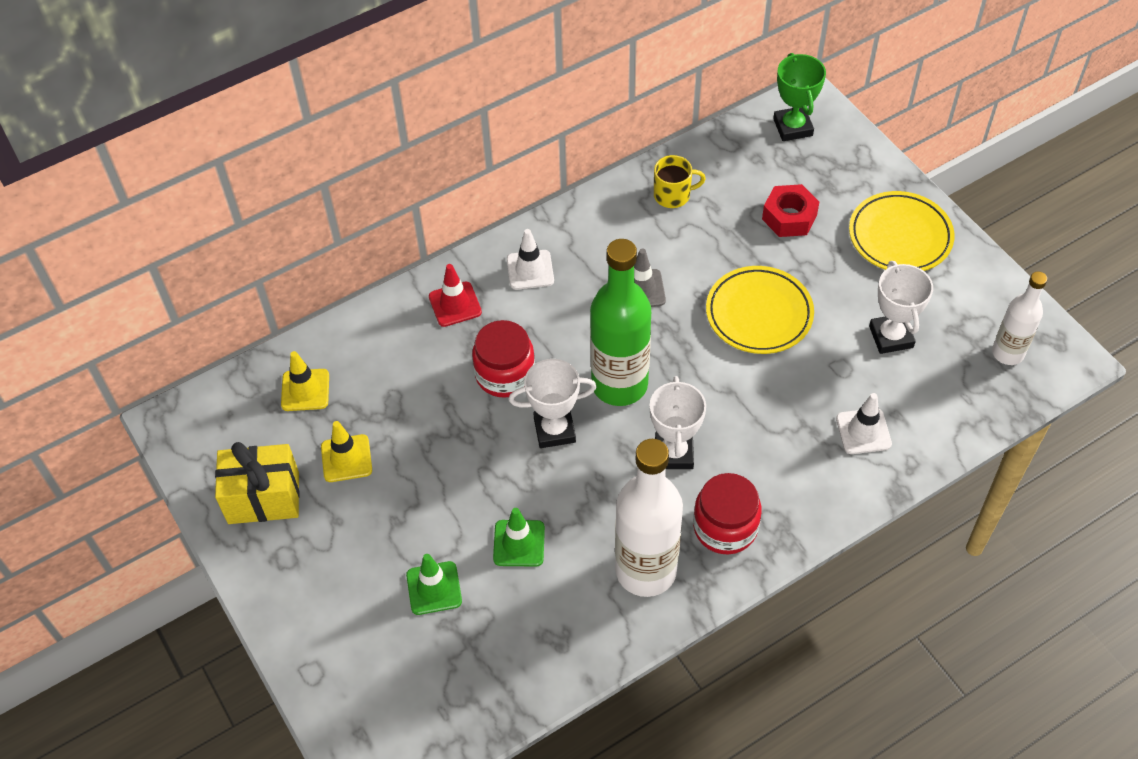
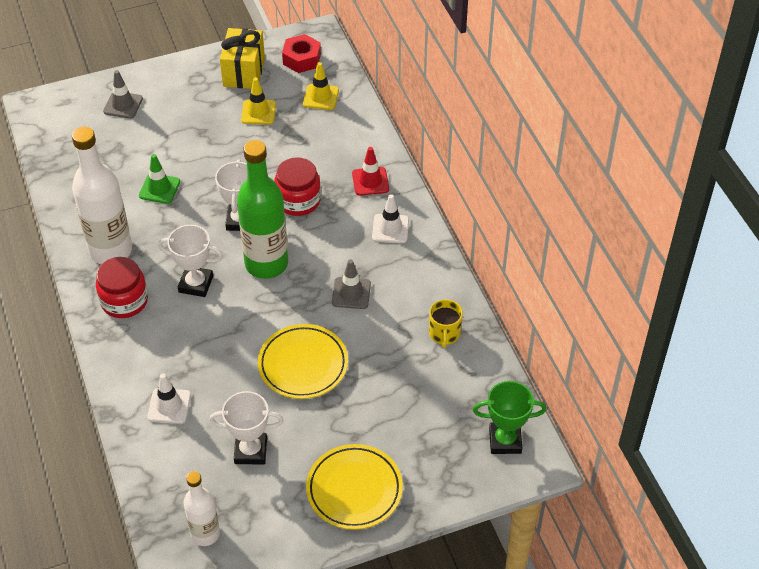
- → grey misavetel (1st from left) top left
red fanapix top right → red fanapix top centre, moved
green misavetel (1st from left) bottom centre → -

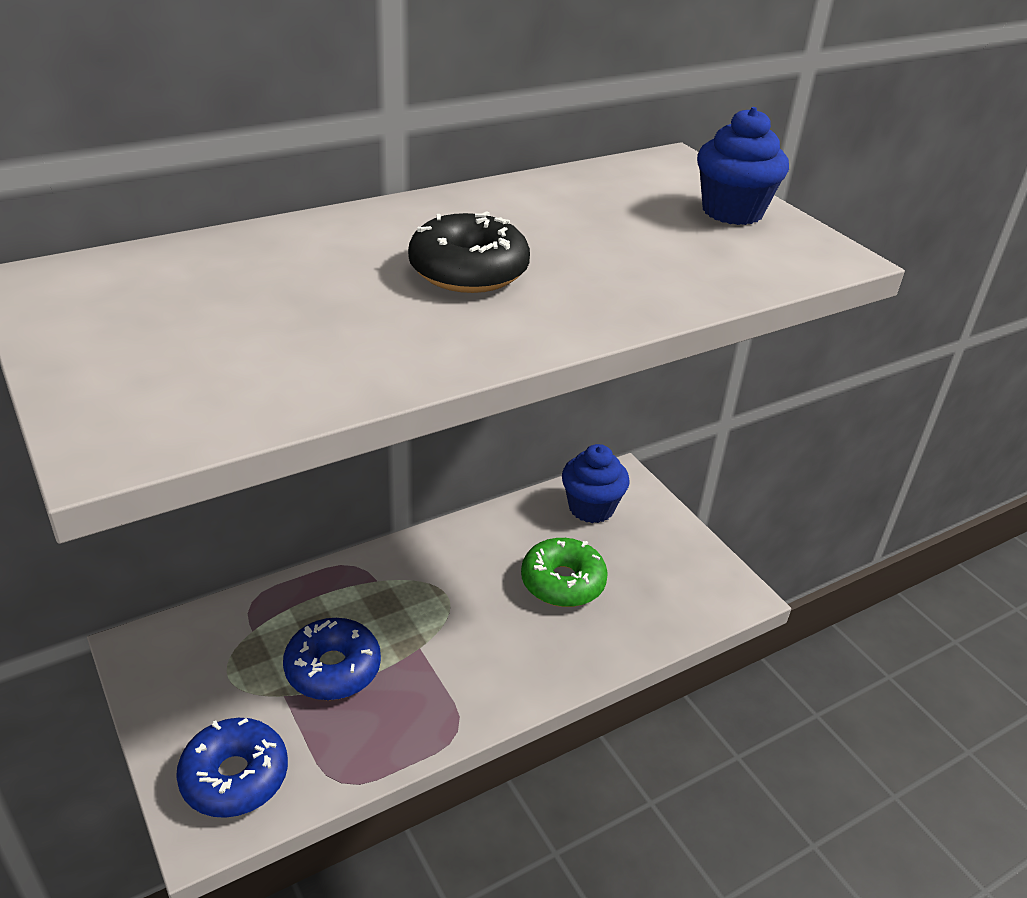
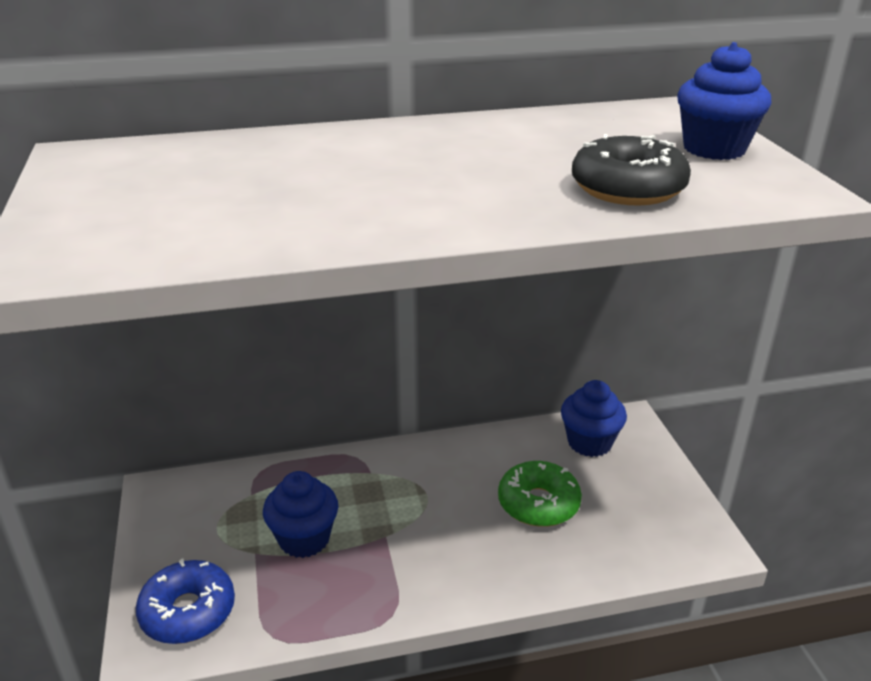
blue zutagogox (2nd from left) bottom left → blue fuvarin (1st from left) bottom centre
black zutagogox top centre → black zutagogox top right, moved

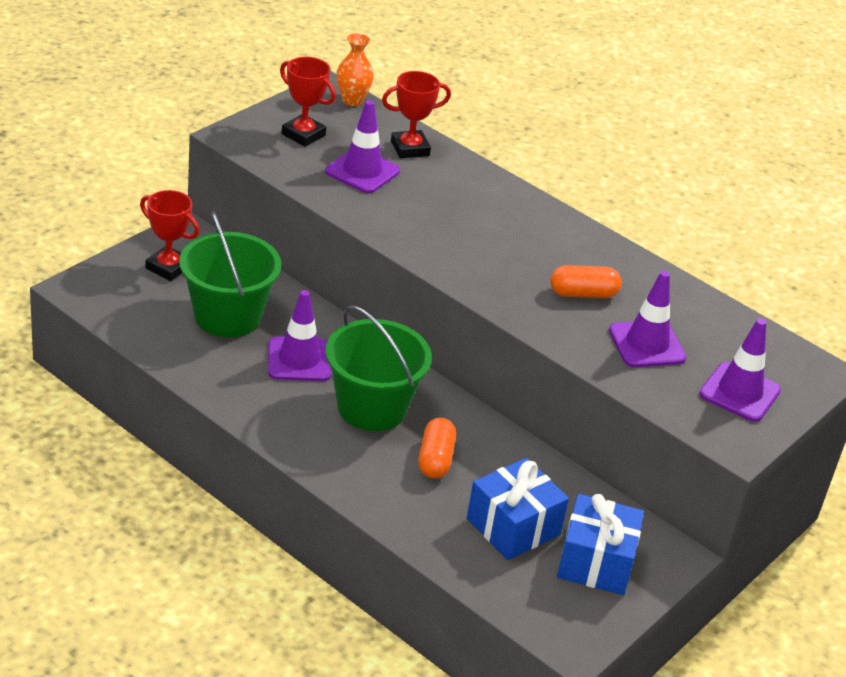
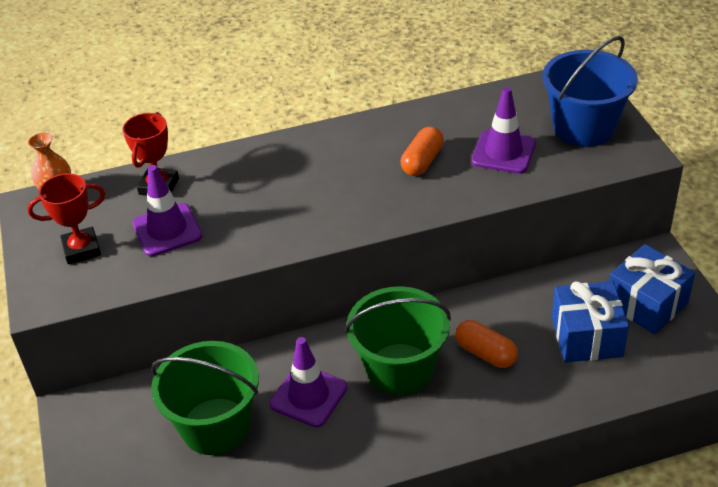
purple misavetel (4th from left) middle right → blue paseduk top right
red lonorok (1st from left) middle left → -

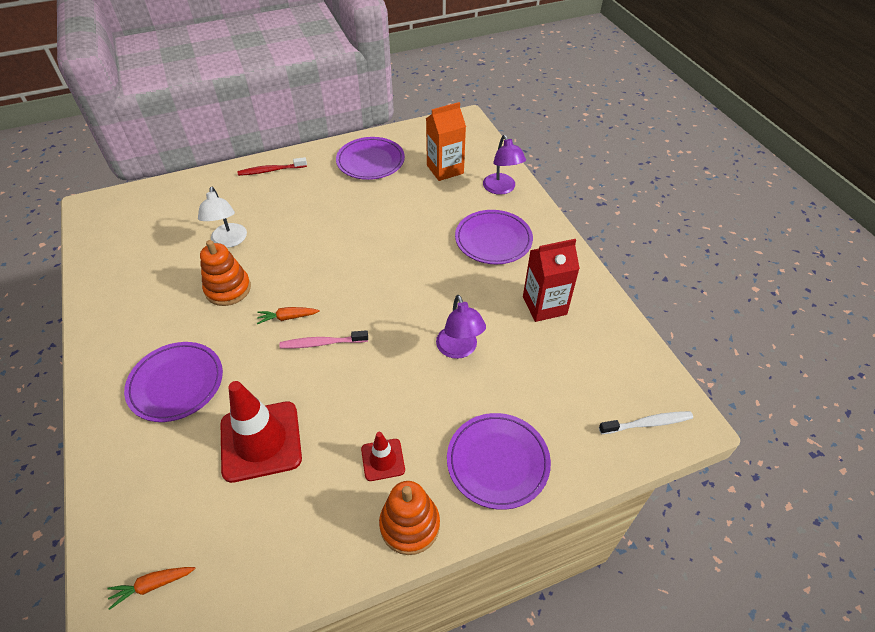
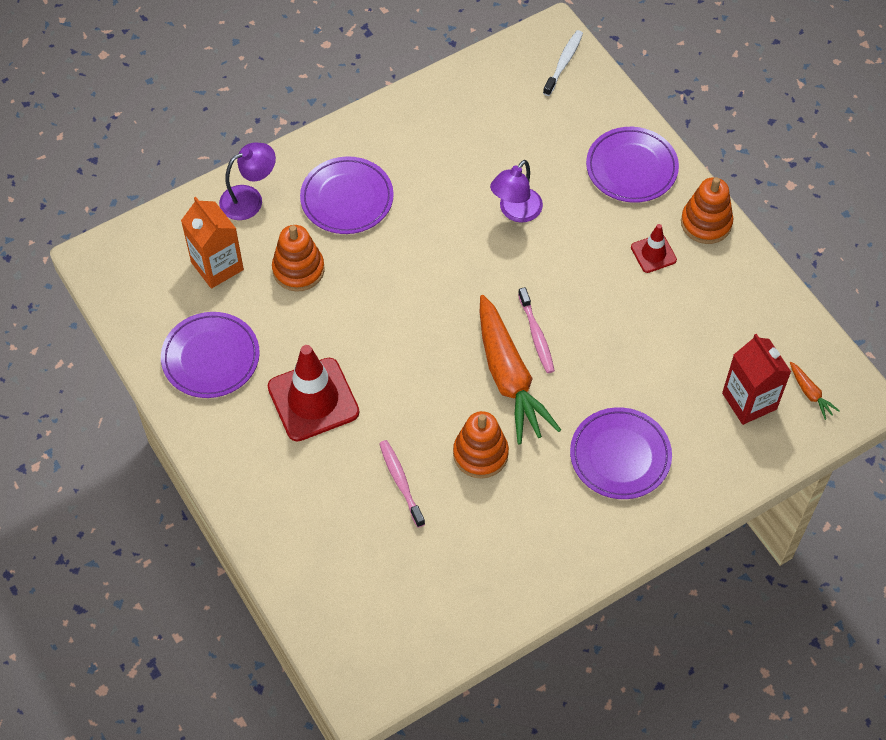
red misavetel (1st from left) bottom left → red misavetel (1st from left) centre, moved
- → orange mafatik (1st from left) centre
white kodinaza middle left → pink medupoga (1st from left) centre
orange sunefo (2nd from left in the first image) middle left → orange sunefo (1st from left) centre, x2.43
purple kodinaza (1st from left in the first image) centre → purple kodinaza (2nd from left) top centre, 150 degrees clockwise
white medupoga bottom right → white medupoga top centre, 45 degrees clockwise
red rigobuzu centre → red rigobuzu middle right, moved
red medupoga top left → -

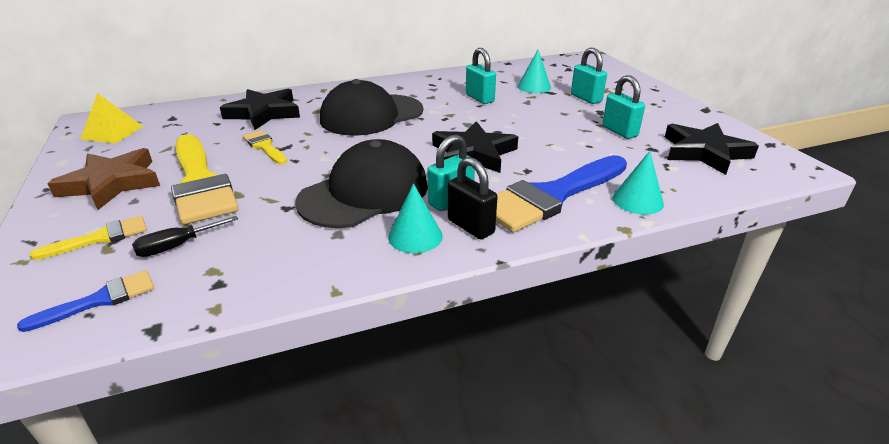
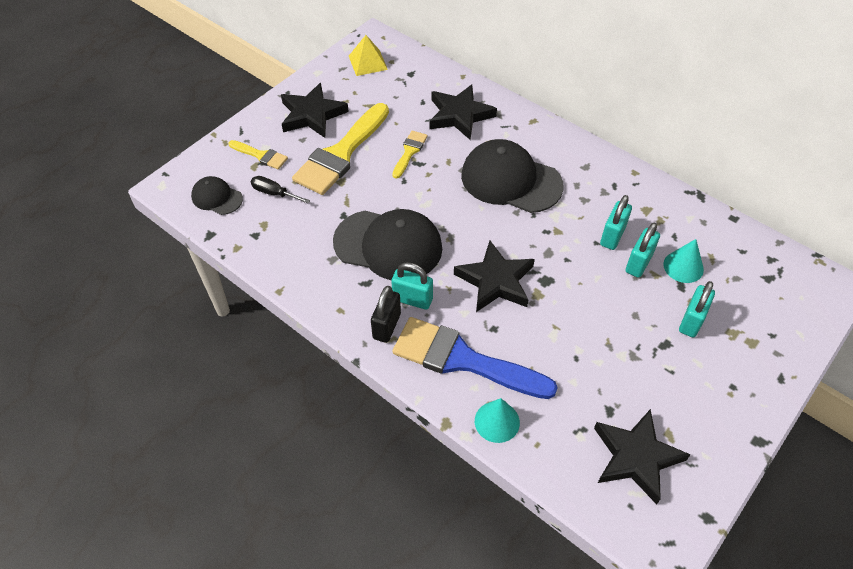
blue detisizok (1st from left) bottom left → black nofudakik (1st from left) middle left
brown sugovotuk middle left → black sugovotuk (1st from left) top centre
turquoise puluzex (4th from left in the first image) top right → turquoise puluzex (3rd from left) middle right, moved
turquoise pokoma (1st from left) centre → -

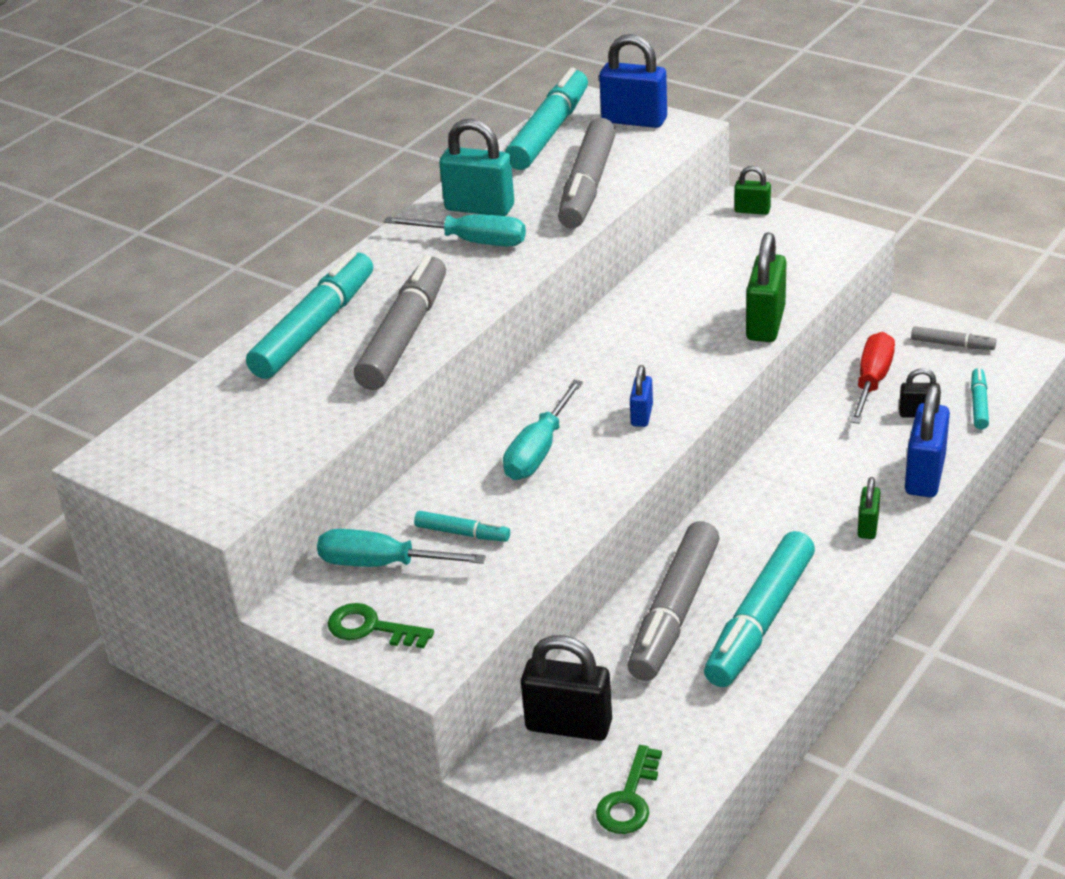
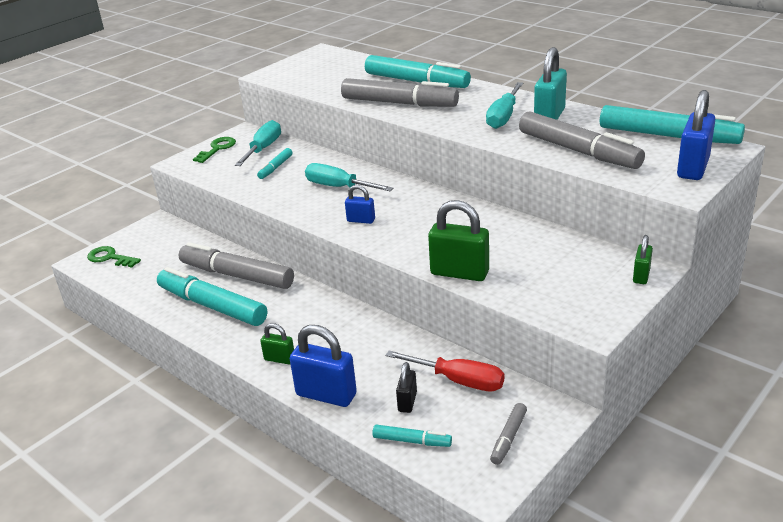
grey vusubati (2nd from left in the first image) top centre → grey vusubati (4th from left) top right, 150 degrees counterclockwise
black puluzex (1st from left) bottom centre → -

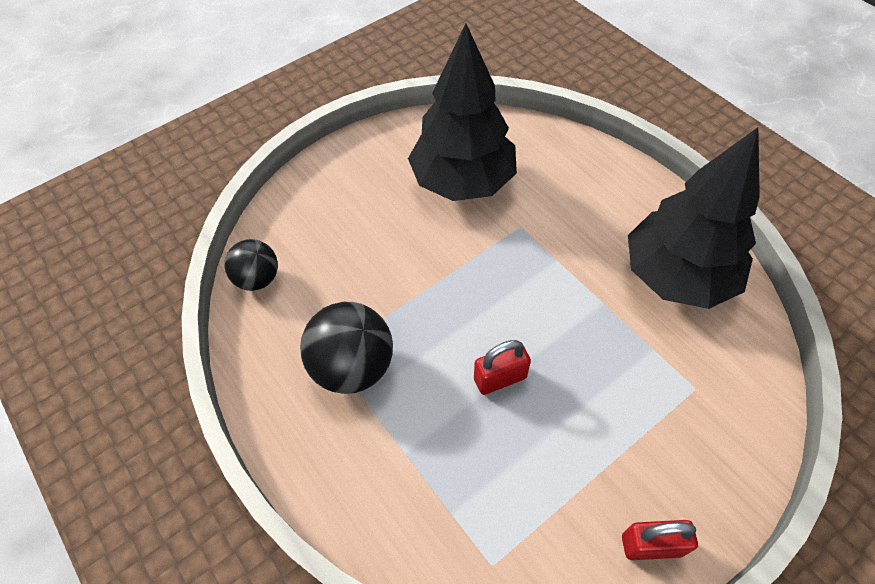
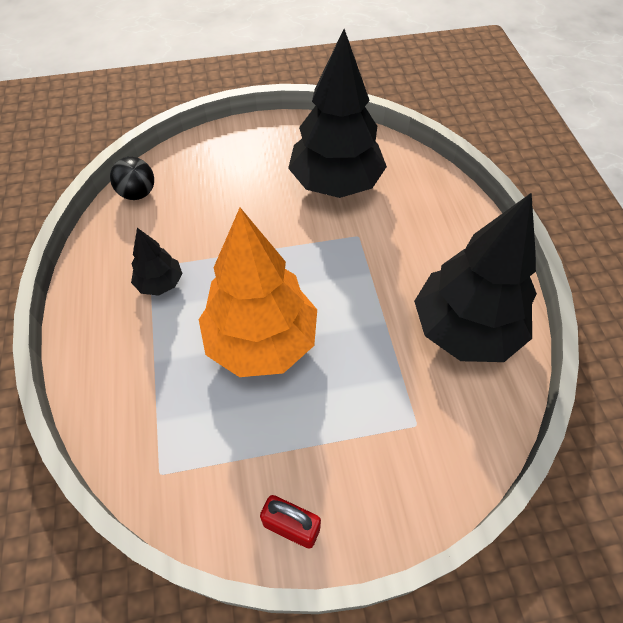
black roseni (2nd from left) centre → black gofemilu (1st from left) middle left
red puluzex (1st from left) centre → orange gofemilu centre

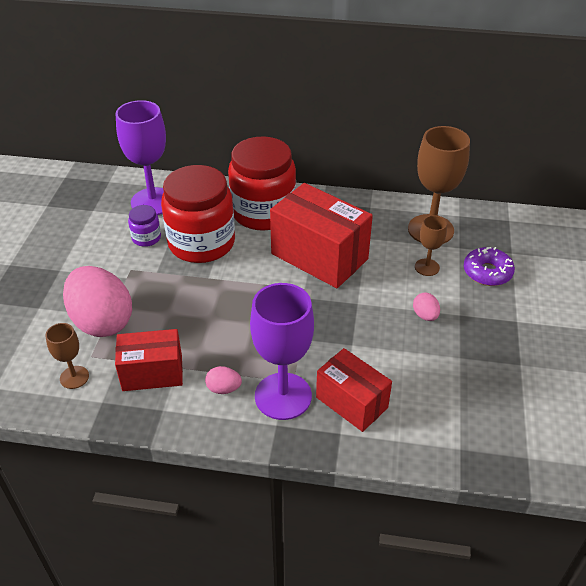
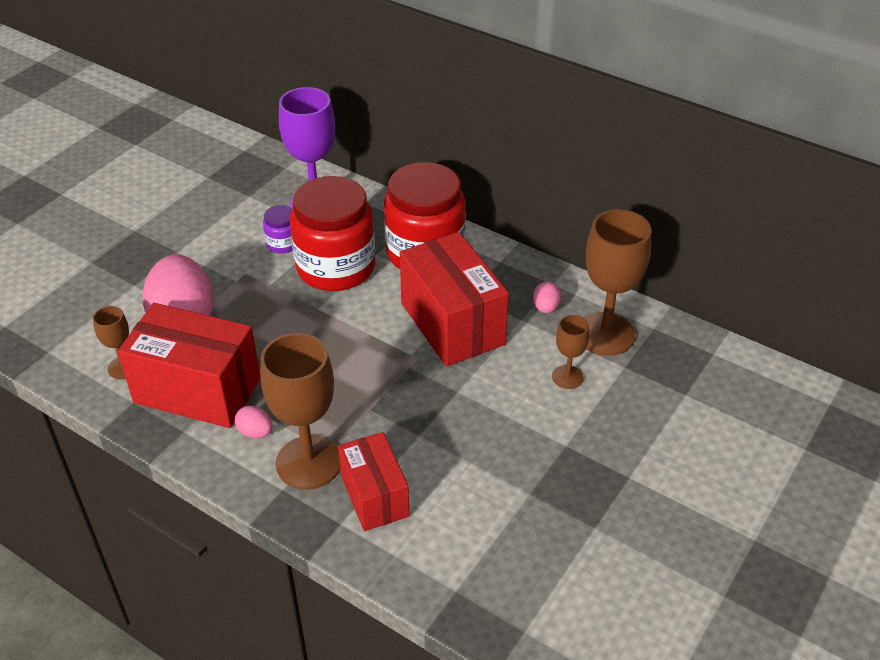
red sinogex (1st from left) middle left, x1.62
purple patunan (2nd from left) centre → brown patunan (2nd from left) centre
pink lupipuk (3rd from left) middle right → pink lupipuk (3rd from left) centre, moved
purple zutagogox middle right → -

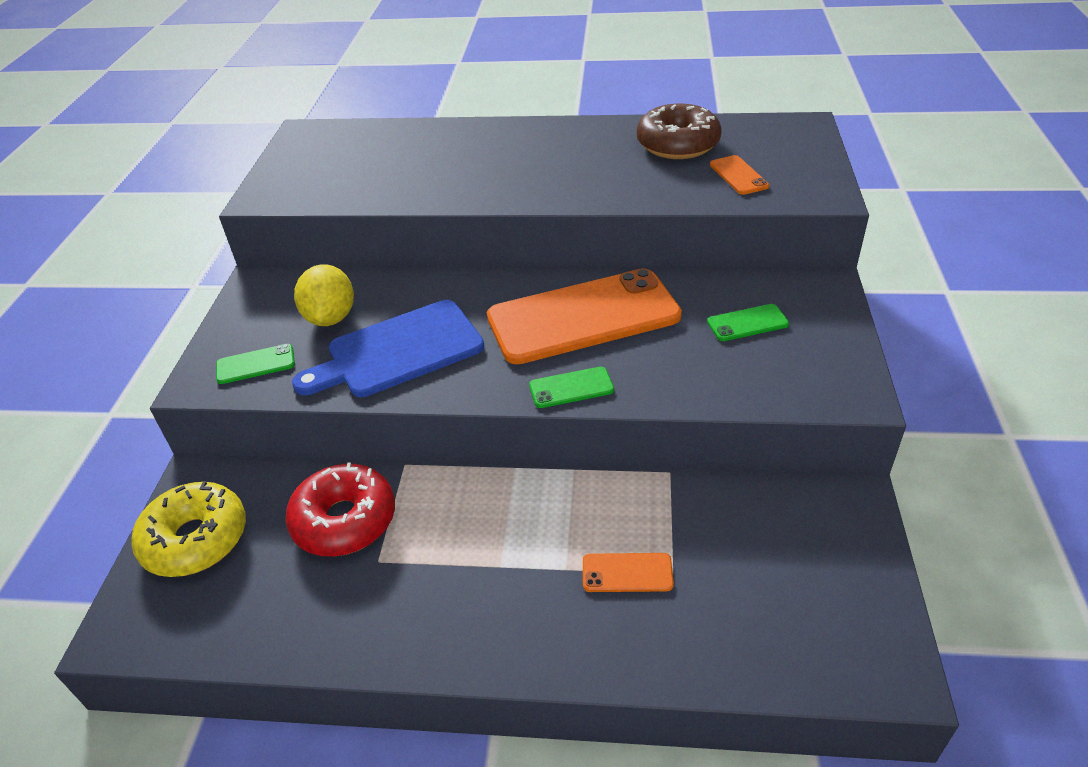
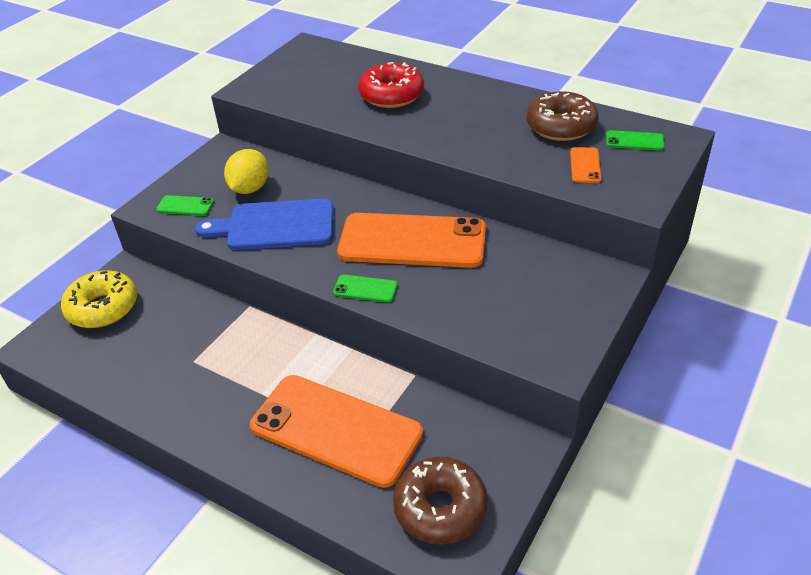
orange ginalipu (2nd from left in the first image) bottom centre → orange ginalipu (1st from left) bottom centre, x2.49
red zutagogox middle left → red zutagogox top centre, moved
- → brown zutagogox (1st from left) bottom centre
green ginalipu (3rd from left) middle right → green ginalipu (3rd from left) top right, moved

